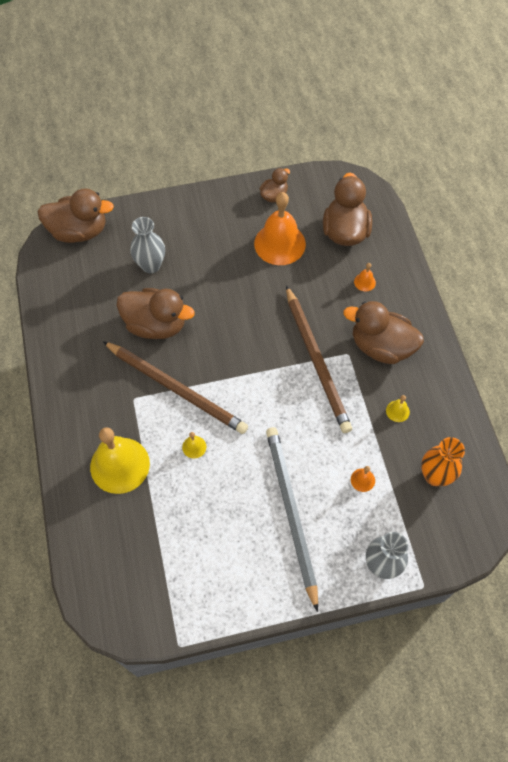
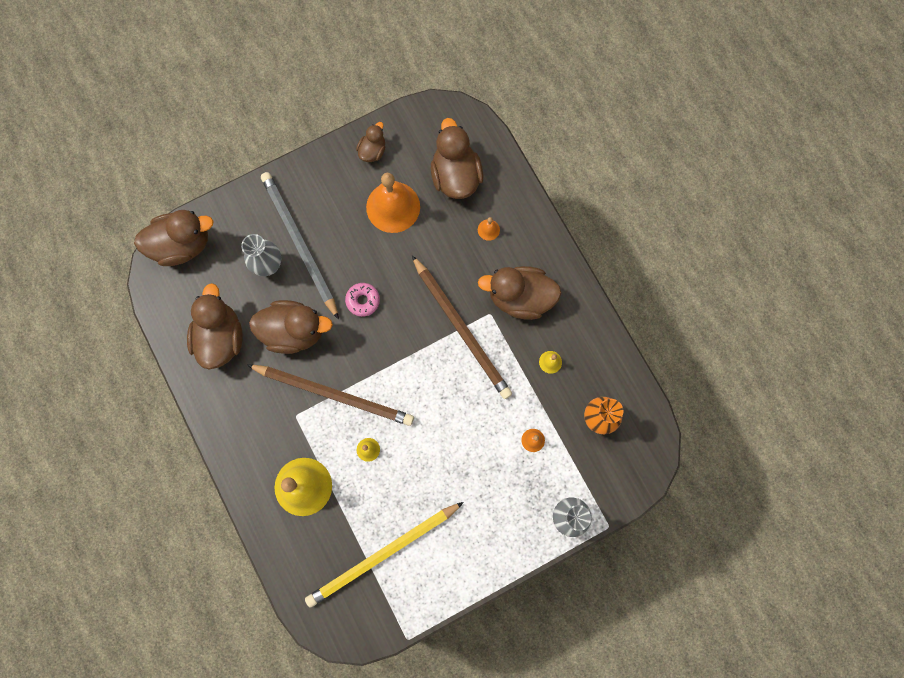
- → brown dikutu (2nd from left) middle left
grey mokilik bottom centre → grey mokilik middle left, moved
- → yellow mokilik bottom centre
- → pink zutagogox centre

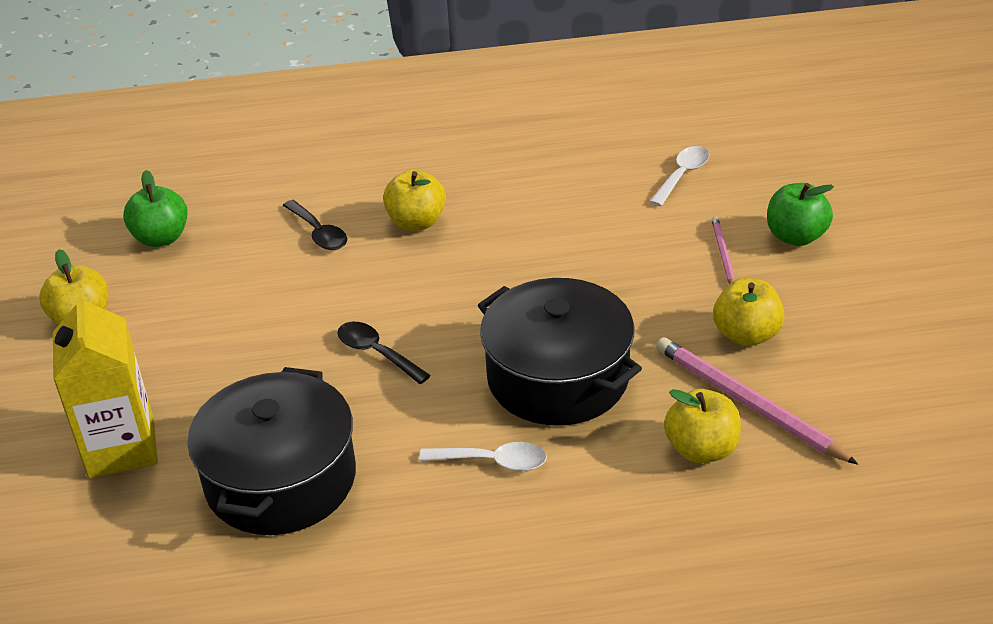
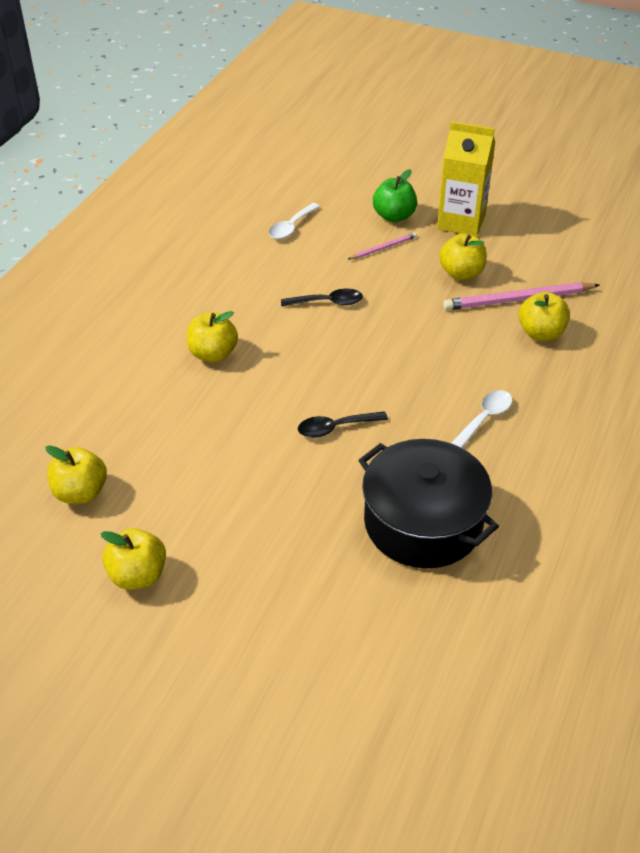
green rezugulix (1st from left) middle left → yellow rezugulix (1st from left) middle left
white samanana (2nd from left in the first image) top right → white samanana (1st from left) top centre, 120 degrees counterclockwise
black samanana (1st from left) middle left → black samanana (1st from left) centre, moved
pink mokilik (1st from left) middle right → pink mokilik (1st from left) top centre, 120 degrees clockwise
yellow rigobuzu middle left → yellow rigobuzu top right, moved
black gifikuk (2nd from left) centre → -

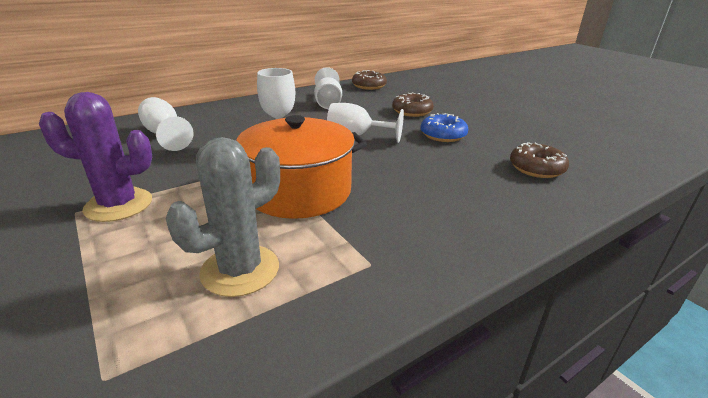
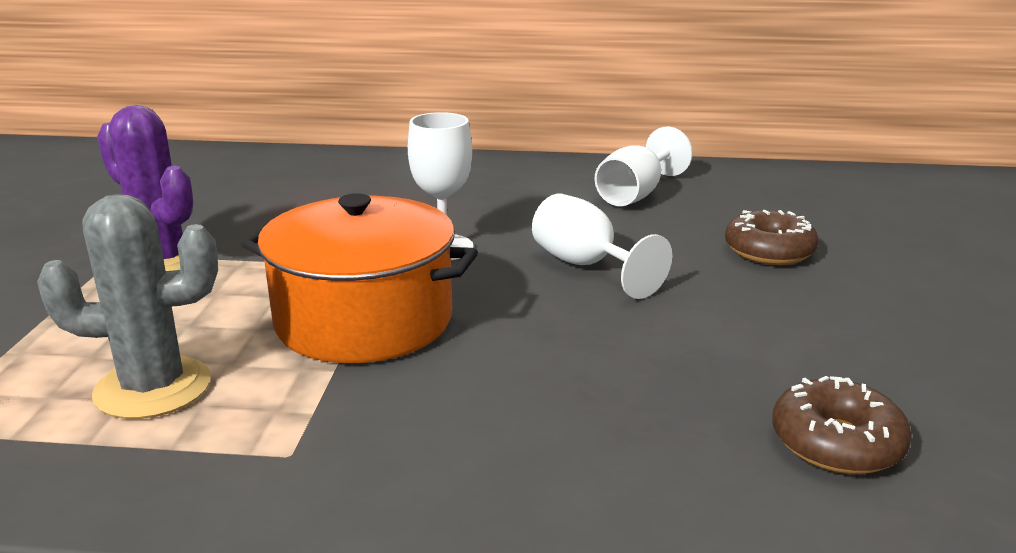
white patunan (1st from left) top left → -
brown zutagogox (1st from left) top centre → -
blue zutagogox top centre → -

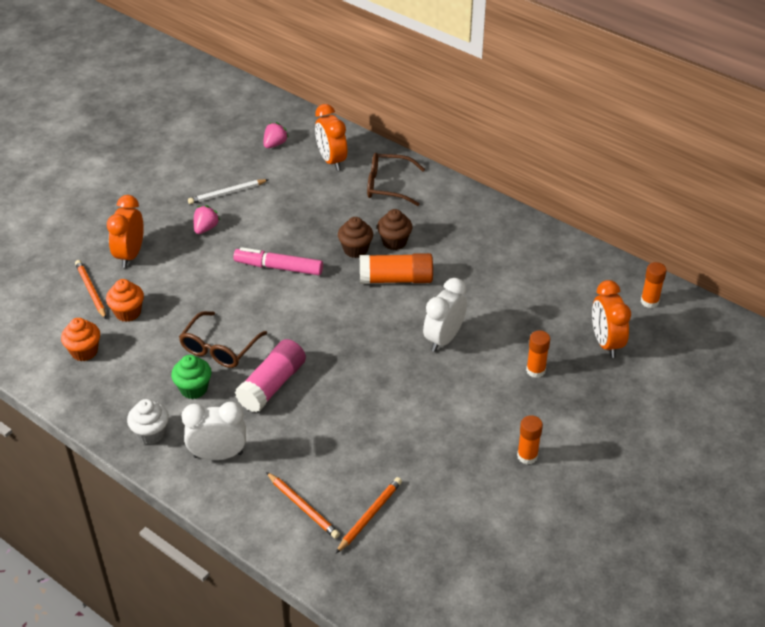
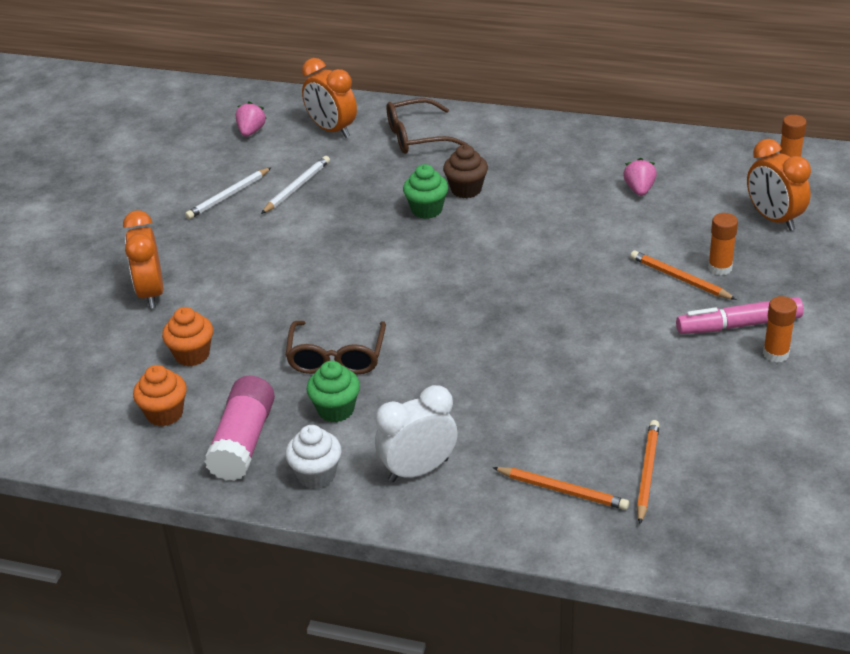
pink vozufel centre → pink vozufel middle left, moved
- → white mokilik (2nd from left) top centre
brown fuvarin (1st from left) centre → green fuvarin (2nd from left) top centre
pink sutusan (1st from left in the first image) middle left → pink sutusan (2nd from left) top right, moved
orange mokilik (1st from left in the first image) middle left → orange mokilik (3rd from left) middle right, moved
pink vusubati centre → pink vusubati middle right, moved
orange vozufel (1st from left) centre → -
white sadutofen (2nd from left) centre → -

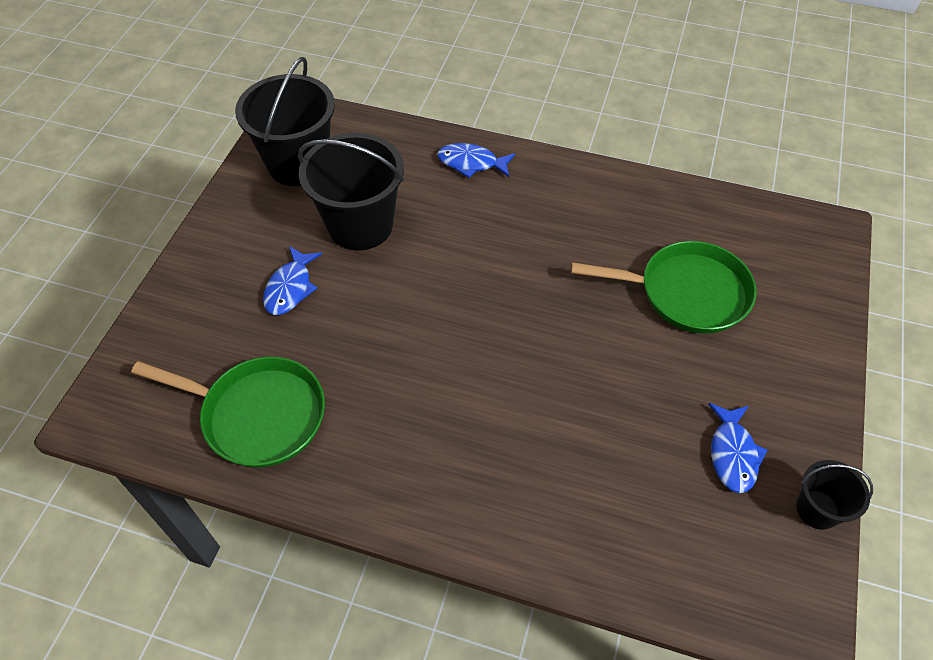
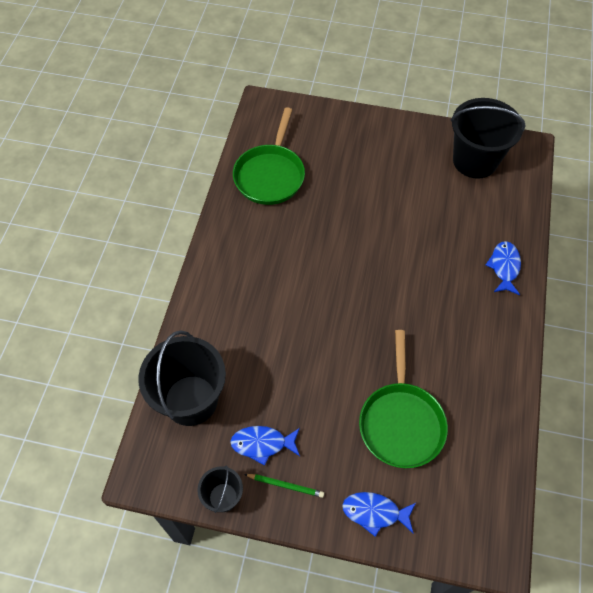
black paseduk (2nd from left in the first image) top centre → black paseduk (1st from left) middle left, moved
- → green mokilik bottom centre
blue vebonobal (1st from left in the first image) middle left → blue vebonobal (2nd from left) bottom centre, moved

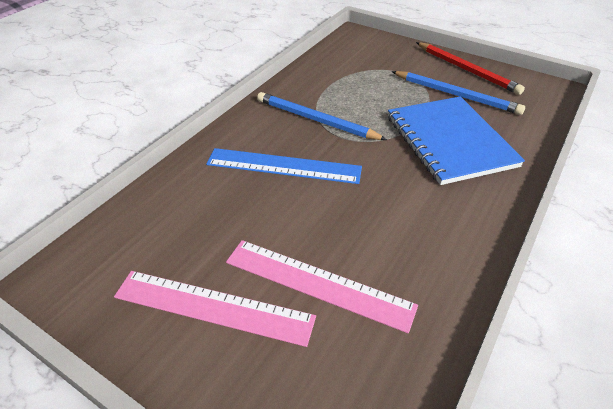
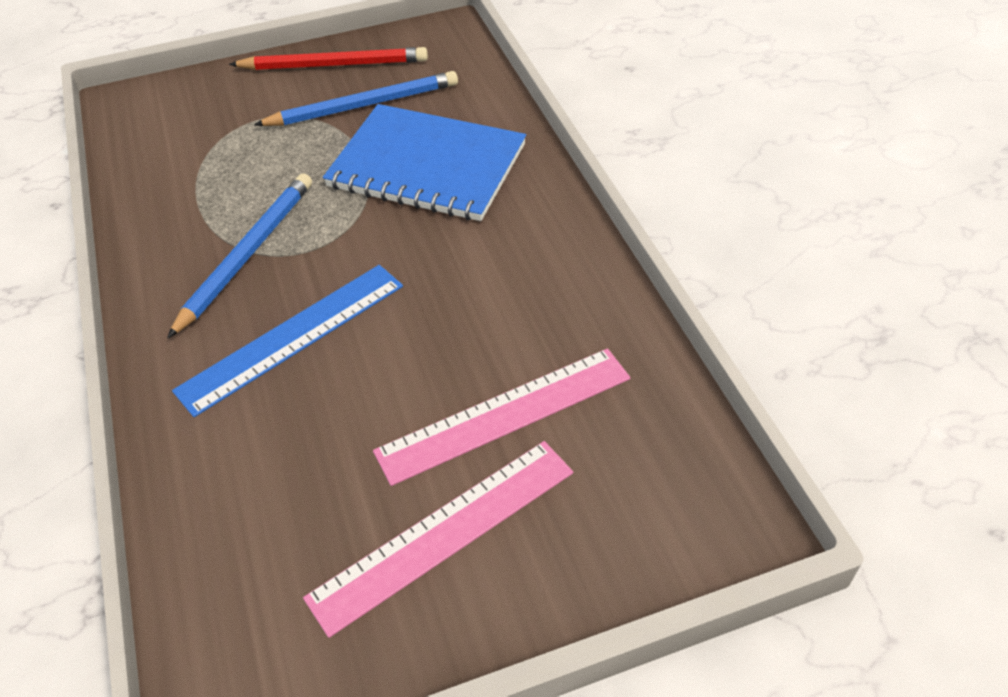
blue mokilik (1st from left) top centre → blue mokilik (1st from left) middle left, 135 degrees clockwise

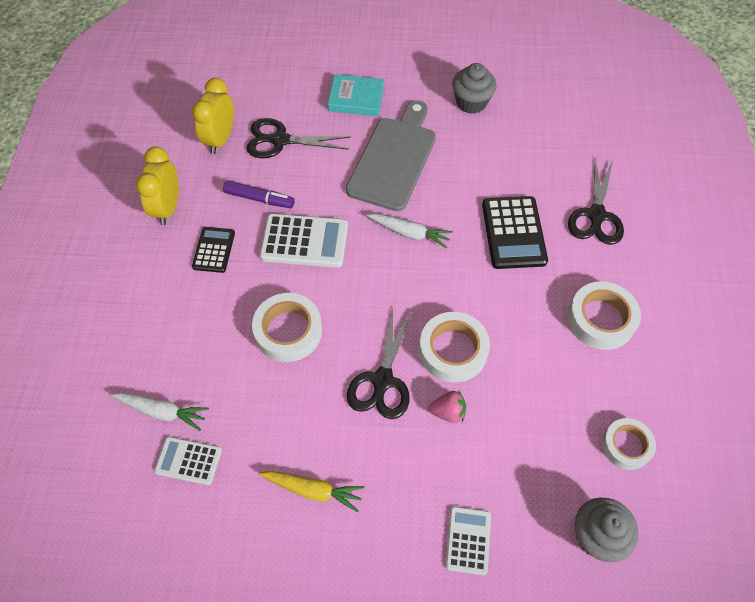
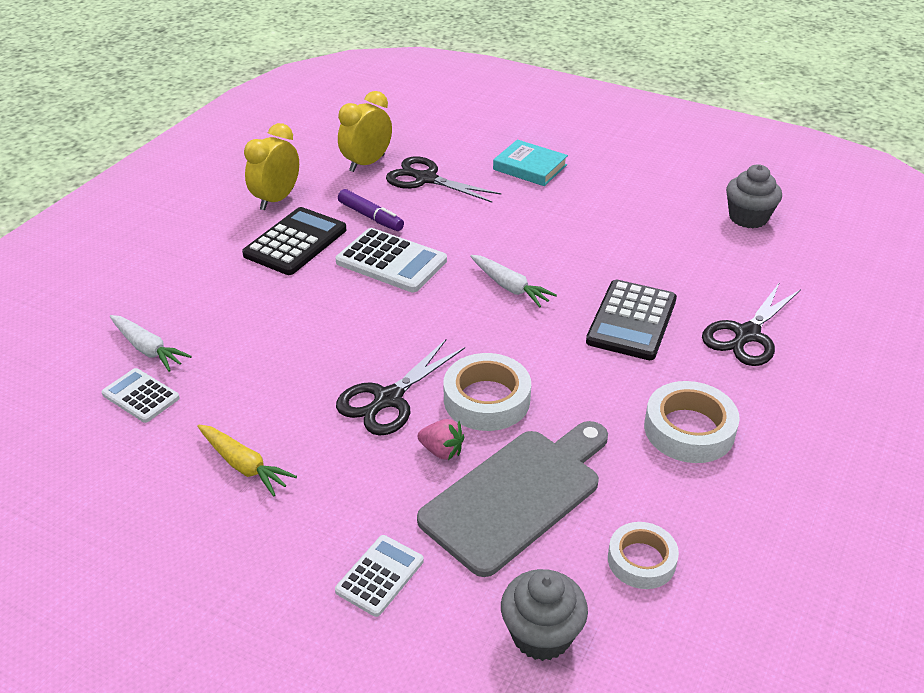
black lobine (1st from left) middle left, x1.66
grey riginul top centre → grey riginul bottom centre, moved
grey fuvarin (1st from left in the first image) top centre → grey fuvarin (2nd from left) top right, moved
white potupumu (1st from left) centre → -

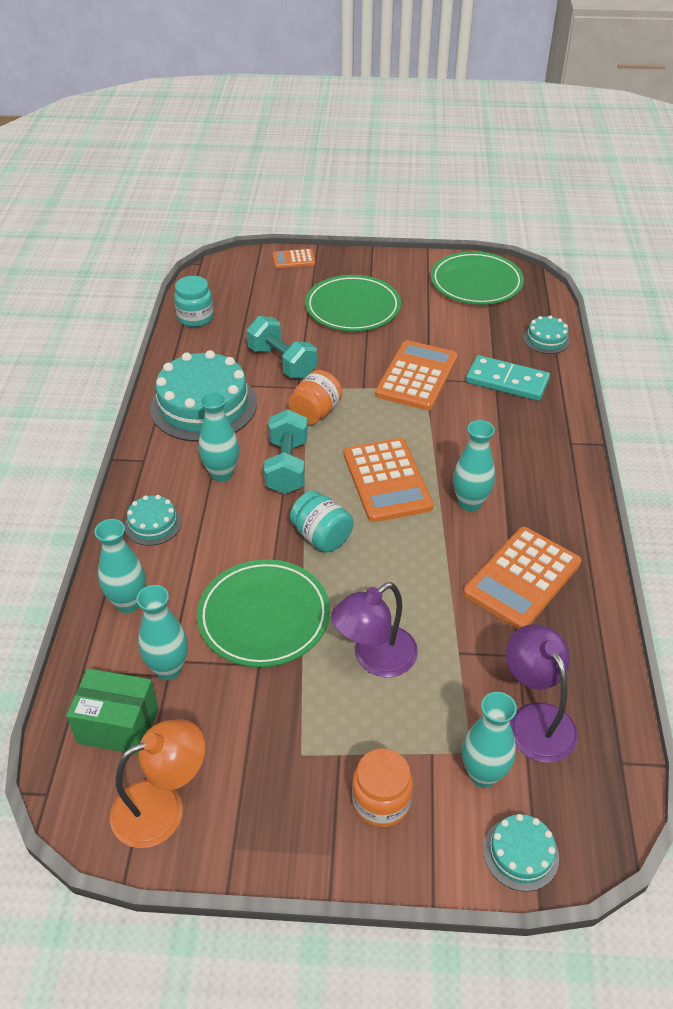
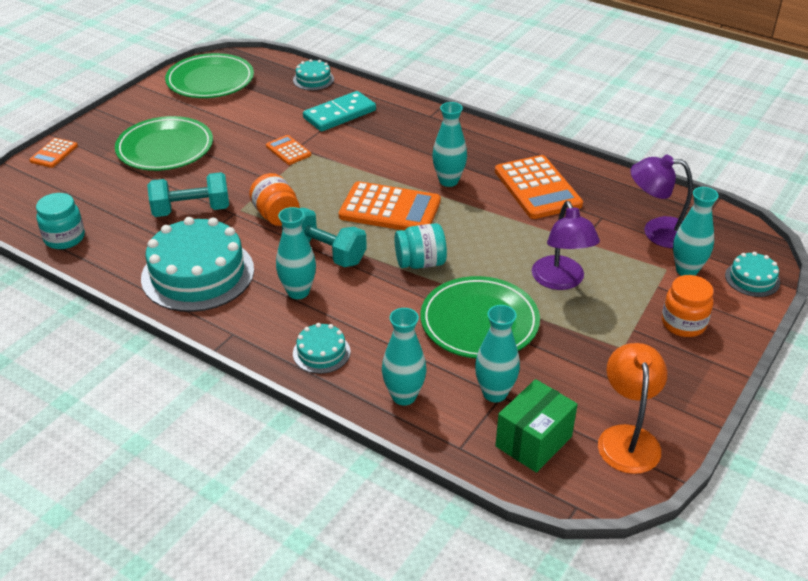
orange lobine (3rd from left in the first image) centre → orange lobine (2nd from left) top centre, x0.51

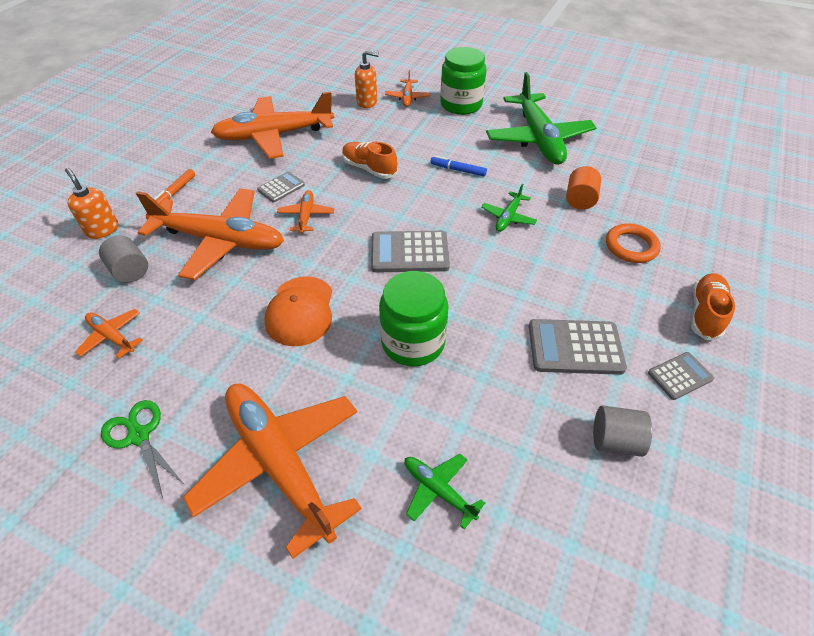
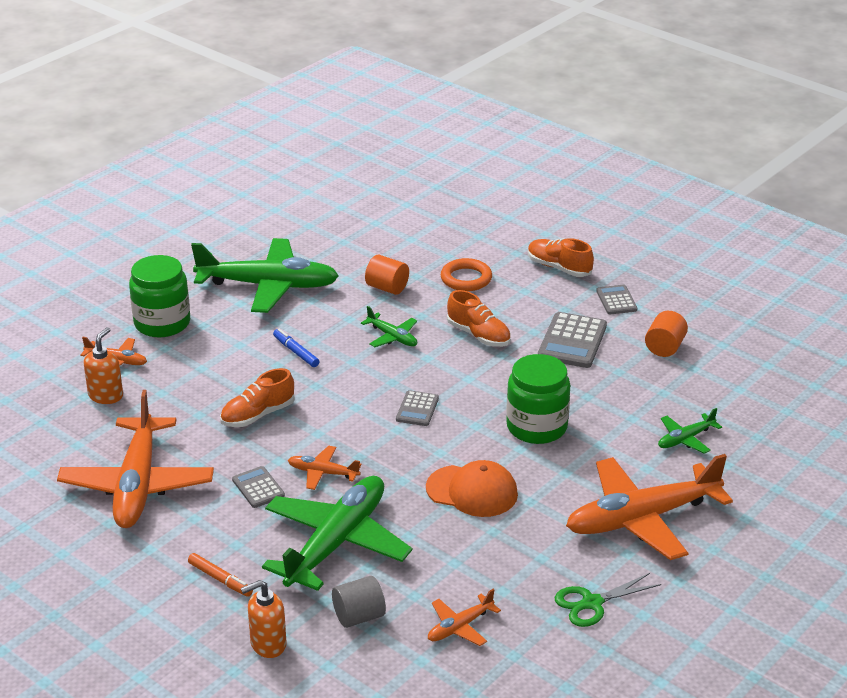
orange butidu (2nd from left) middle left → green butidu (2nd from left) bottom centre
blue vusubati top centre → blue vusubati centre, 105 degrees clockwise
grey lobine (2nd from left) centre, x0.59
- → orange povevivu (2nd from left) centre
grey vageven (2nd from left) bottom right → orange vageven (2nd from left) middle right

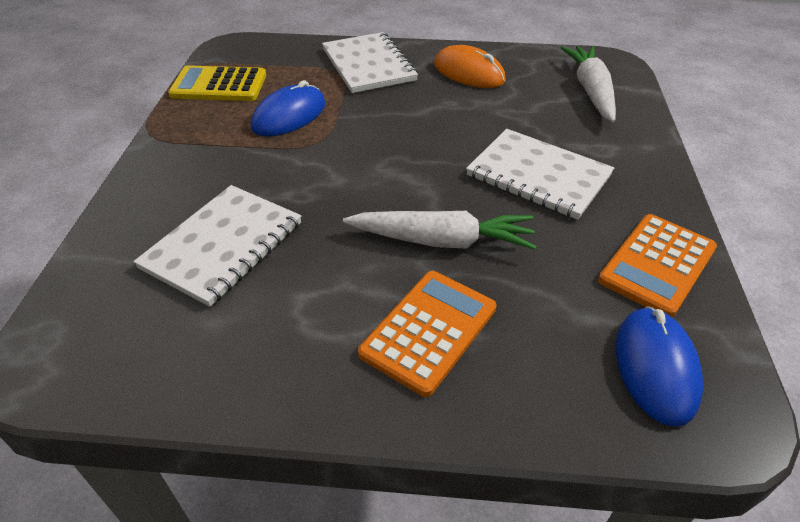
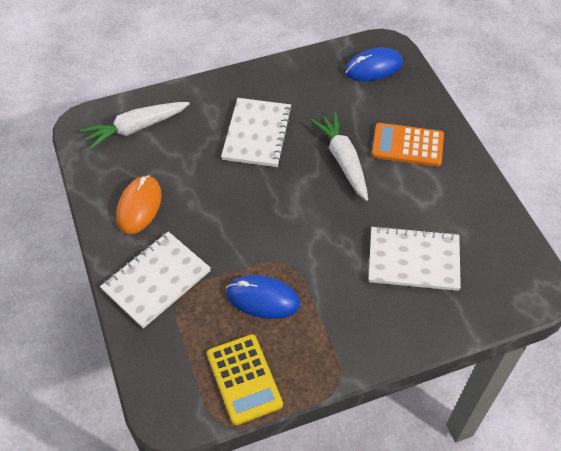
orange lobine (2nd from left) middle right → -

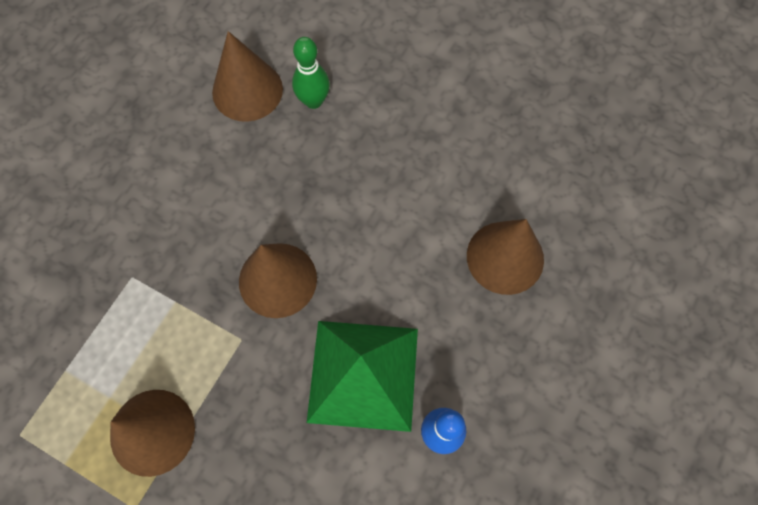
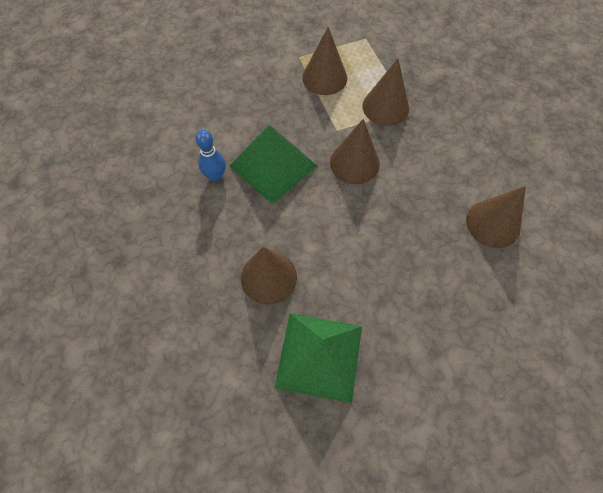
- → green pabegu (2nd from left) bottom centre
- → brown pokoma (4th from left) top centre
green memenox top centre → -

